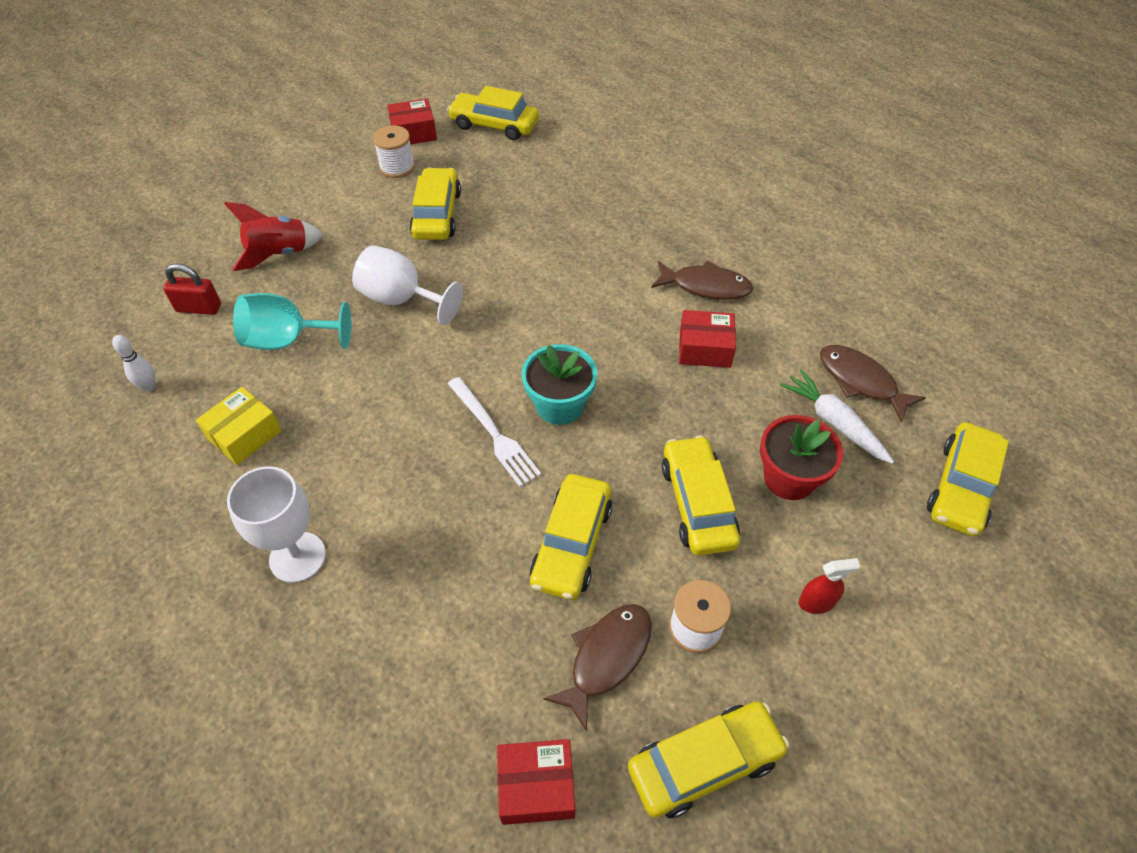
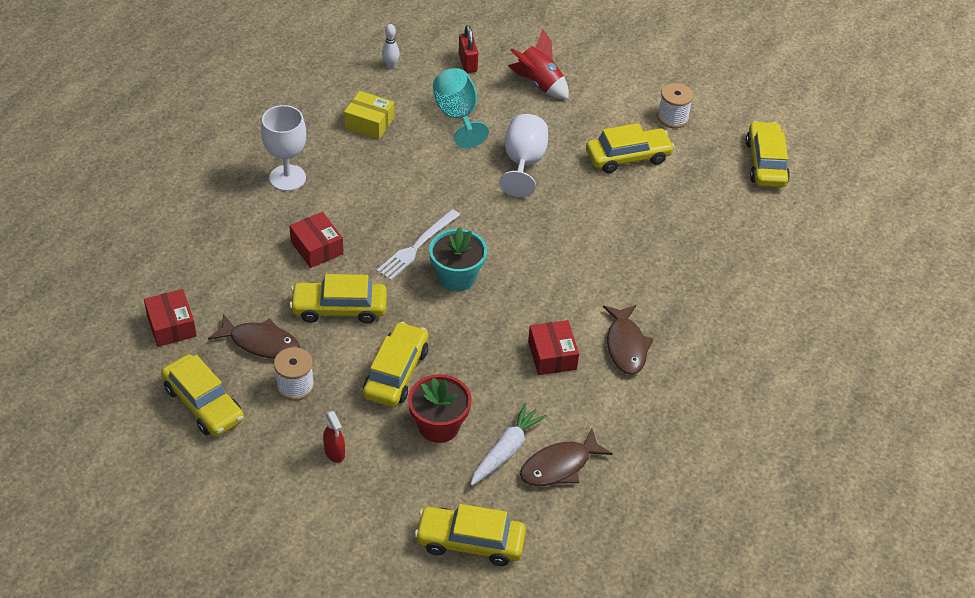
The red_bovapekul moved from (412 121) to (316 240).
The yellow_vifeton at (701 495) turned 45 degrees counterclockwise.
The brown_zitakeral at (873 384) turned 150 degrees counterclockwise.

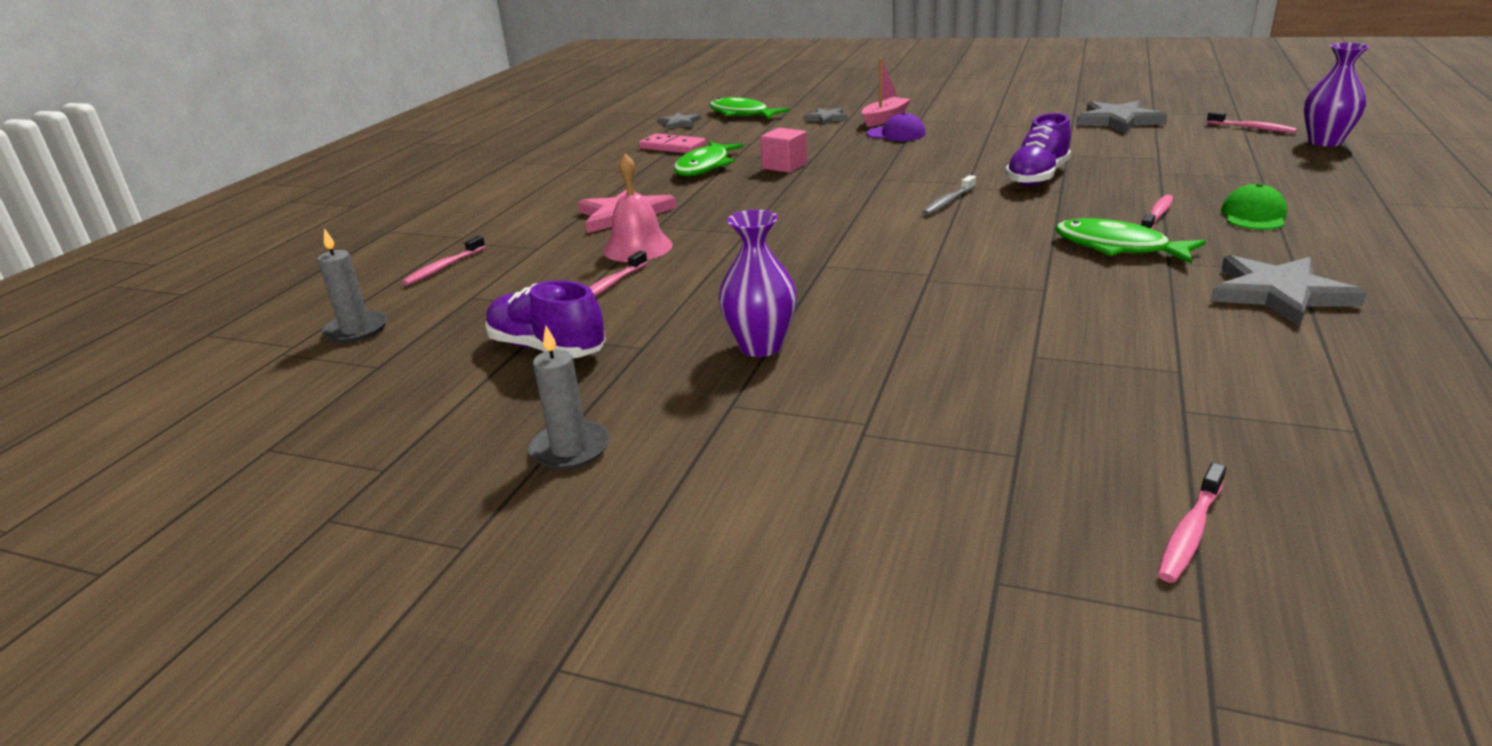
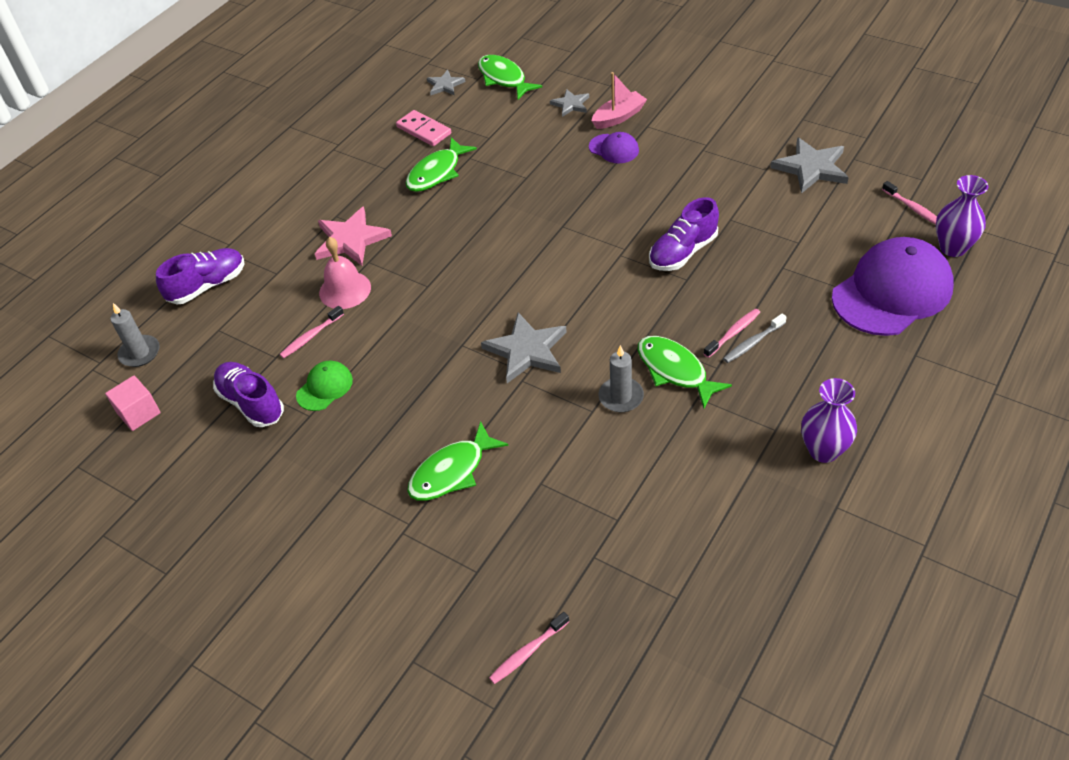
The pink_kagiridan moved from (783 150) to (133 403).
The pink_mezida at (444 260) was replaced by the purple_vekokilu at (200 276).
The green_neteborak moved from (1254 206) to (324 386).
The green_zitakeral at (458 461) appeared.
The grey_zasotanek moved from (1288 291) to (524 347).
The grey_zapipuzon moved from (568 398) to (621 378).
The grey_mezida moved from (949 195) to (755 338).
The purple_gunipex moved from (758 283) to (829 420).
The purple_neteborak at (893 286) appeared.

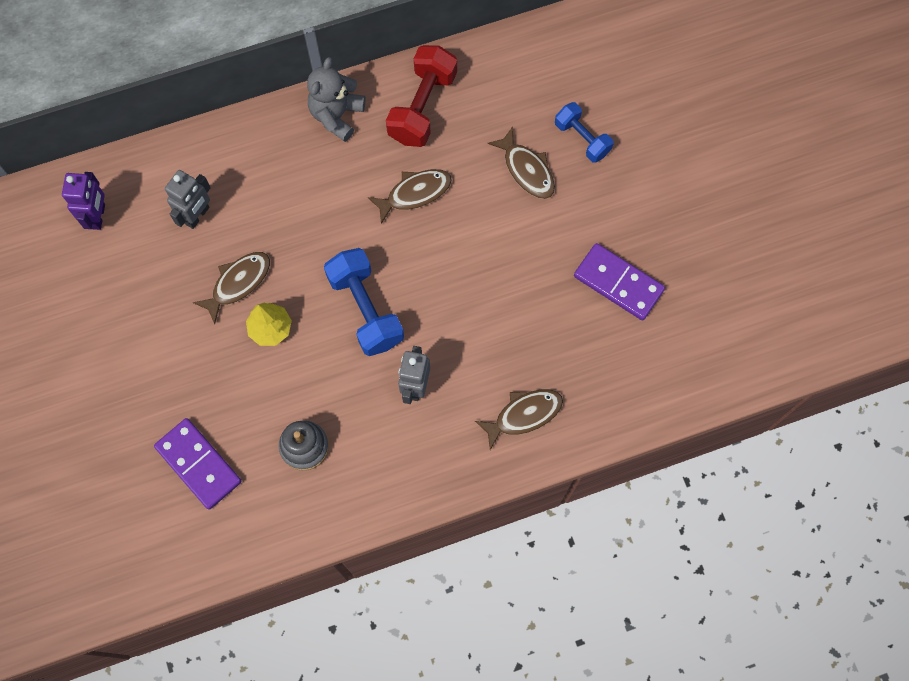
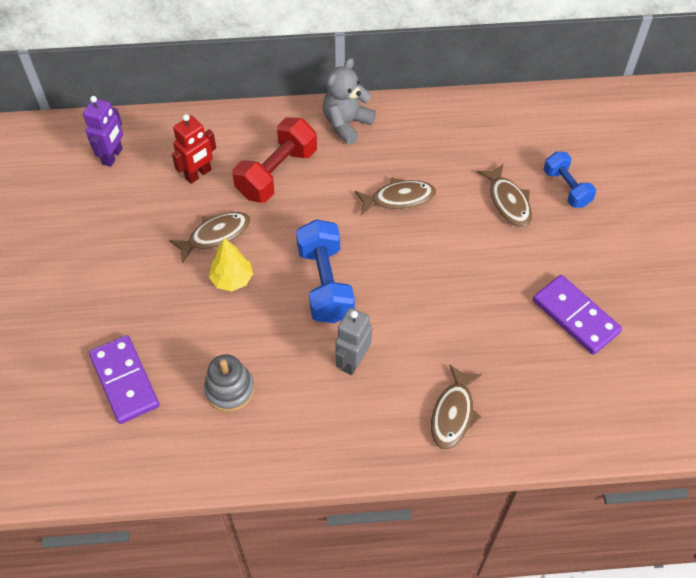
The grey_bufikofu at (188 199) became the red_bufikofu at (194 149).
The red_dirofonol moved from (421 96) to (274 160).
The brown_zitakeral at (519 419) turned 120 degrees clockwise.

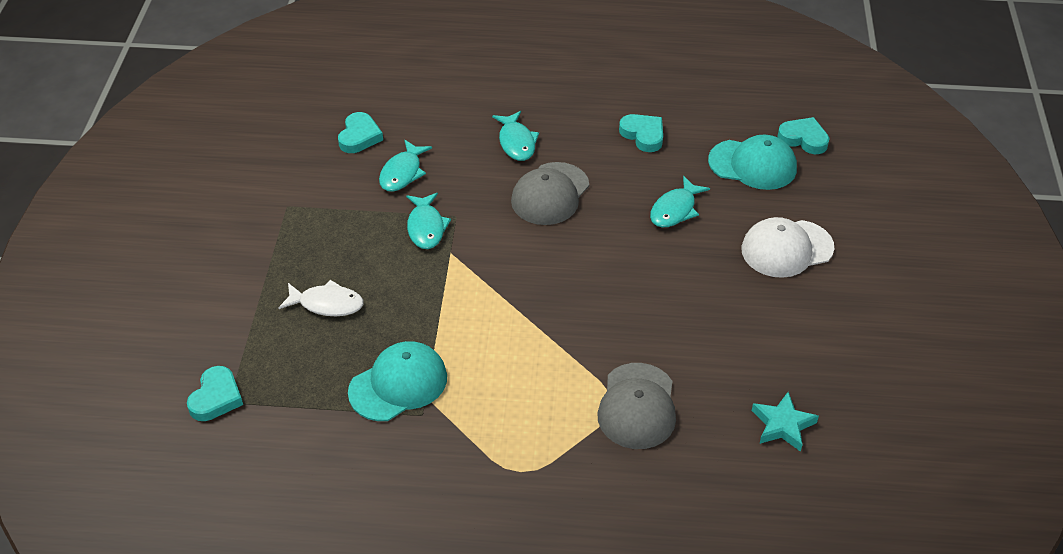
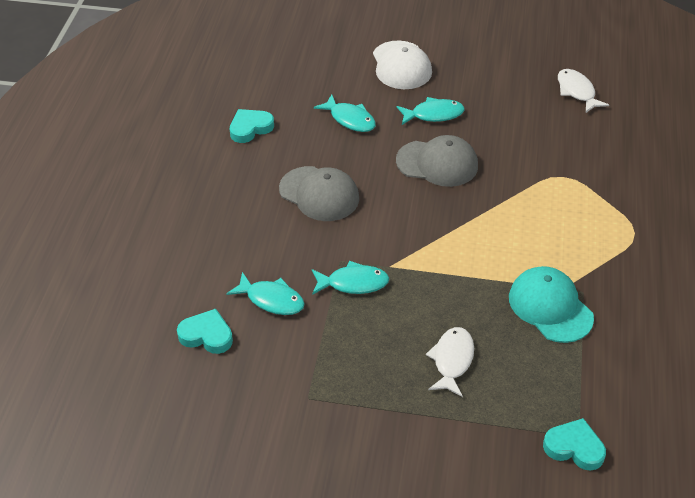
The turquoise_zitakeral moved from (515 136) to (430 111).
The grey_neteborak moved from (636 406) to (437 161).
The turquoise_zasotanek at (785 422) was replaced by the white_zitakeral at (583 91).
The turquoise_neteborak at (752 162) disappeared.
The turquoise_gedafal at (803 135) disappeared.

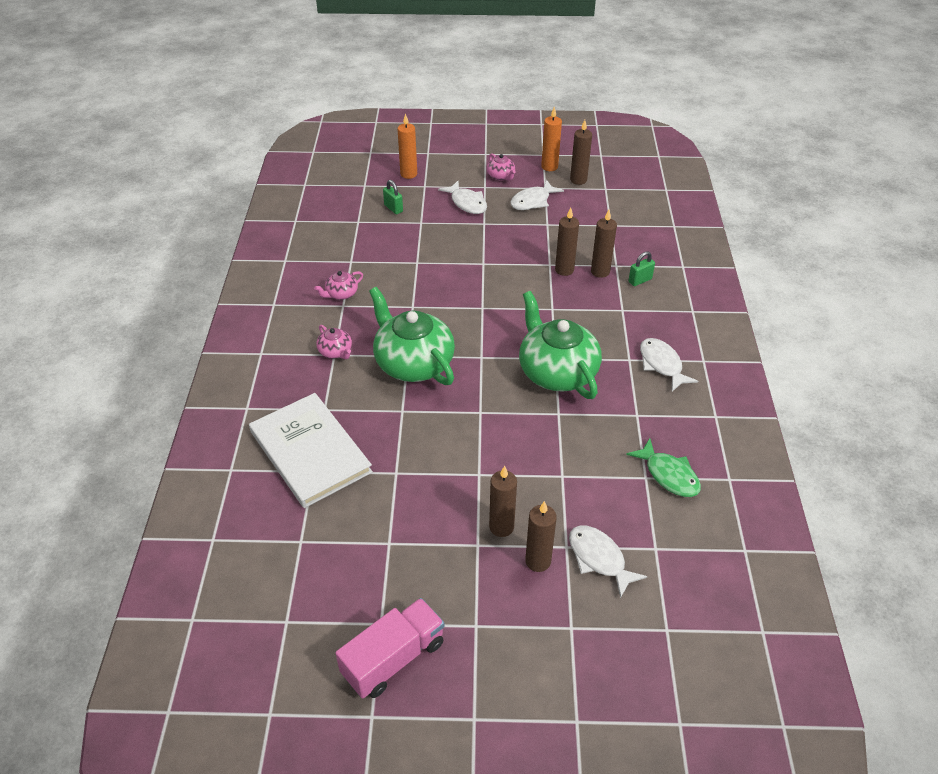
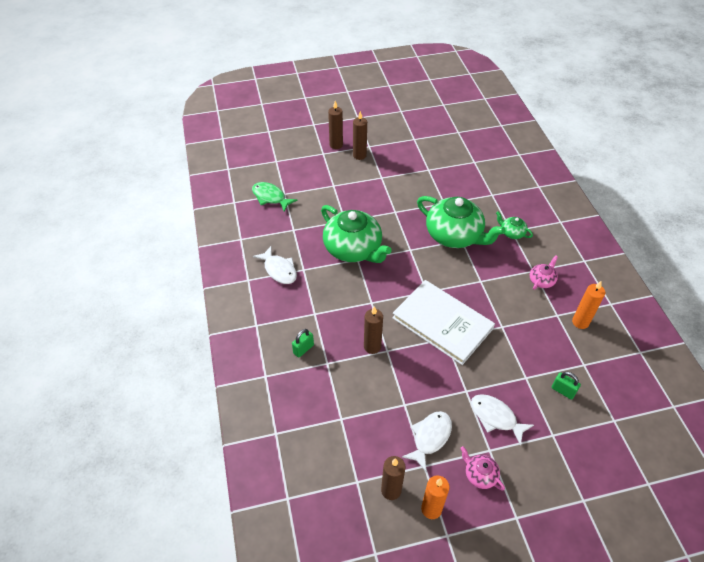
The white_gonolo moved from (311 450) to (443 322).
The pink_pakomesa at (334 342) became the green_pakomesa at (514 225).
The orange_zapipuzon moved from (407 146) to (588 305).
The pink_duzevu at (389 648) disappeared.
The white_zitakeral at (608 562) disappeared.
The brown_zapipuzon at (604 244) disappeared.

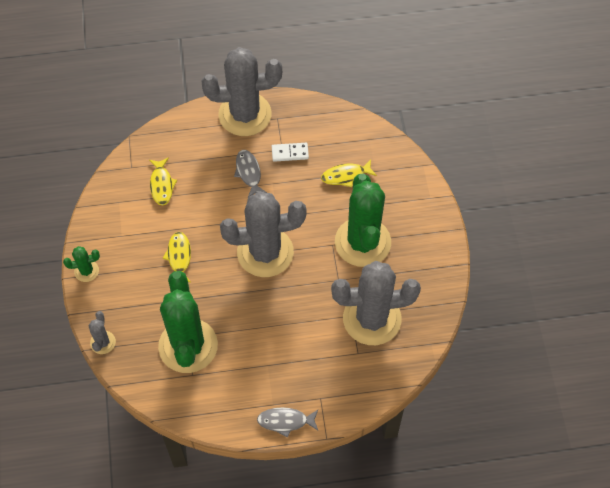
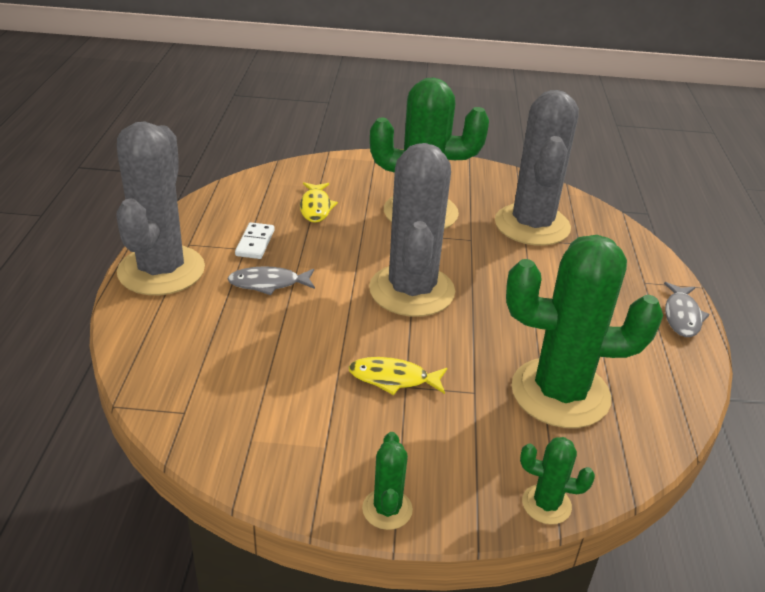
The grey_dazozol at (102 332) became the green_dazozol at (557 481).
The yellow_zitakeral at (163 181) disappeared.

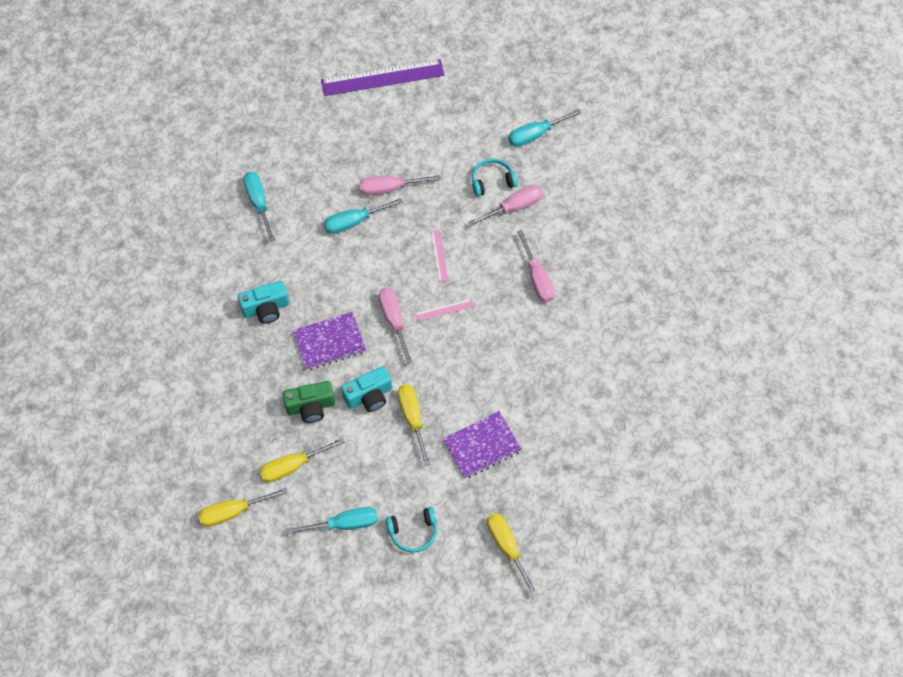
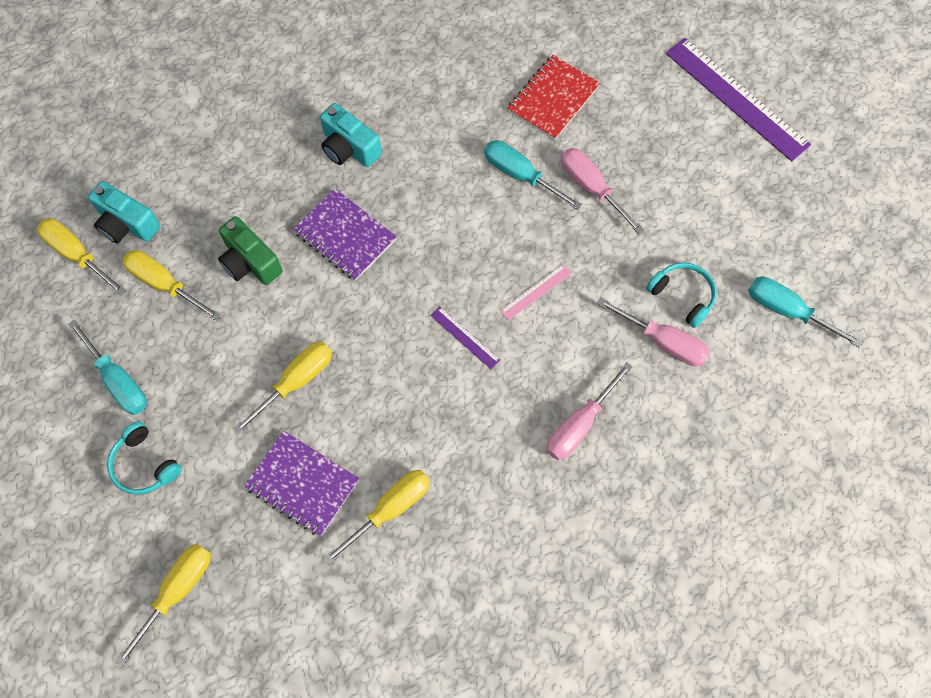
The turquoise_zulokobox moved from (366 389) to (124 212).
The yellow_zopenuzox at (376 517) appeared.
The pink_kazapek at (444 310) became the purple_kazapek at (465 338).
The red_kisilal at (553 97) appeared.
The turquoise_zopenuzox at (259 207) disappeared.
The pink_zopenuzox at (396 326) disappeared.

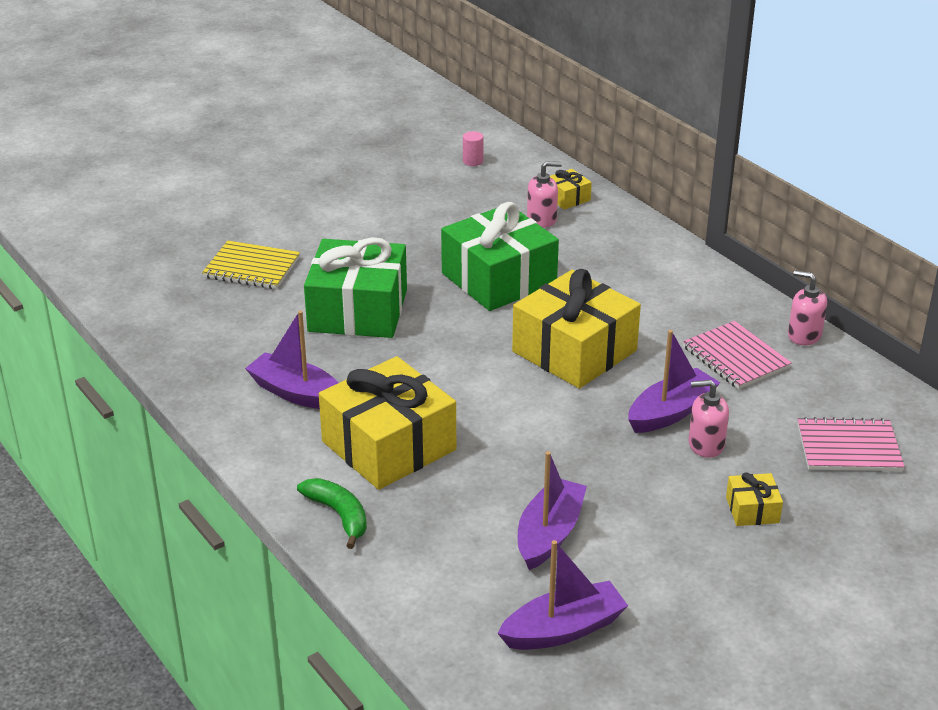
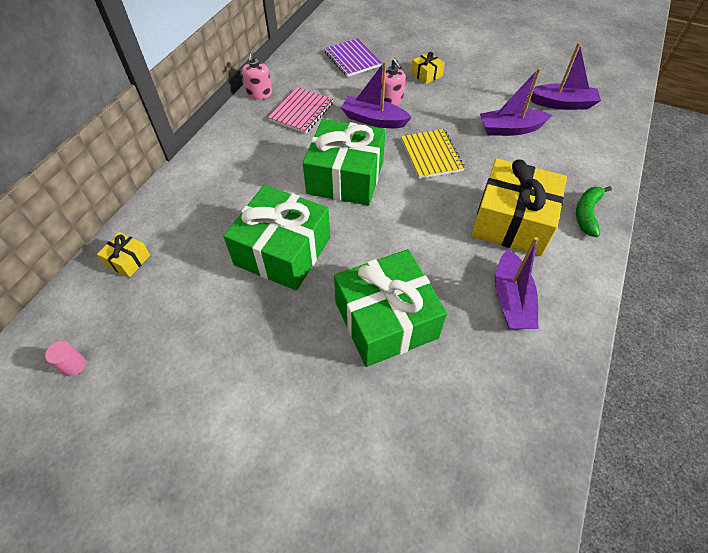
The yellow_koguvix at (576 329) became the green_koguvix at (344 162).
The pink_kisilal at (851 444) became the purple_kisilal at (353 57).
The yellow_kisilal moved from (251 265) to (433 154).
The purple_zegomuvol at (562 595) turned 150 degrees clockwise.
The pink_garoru at (544 194) disappeared.

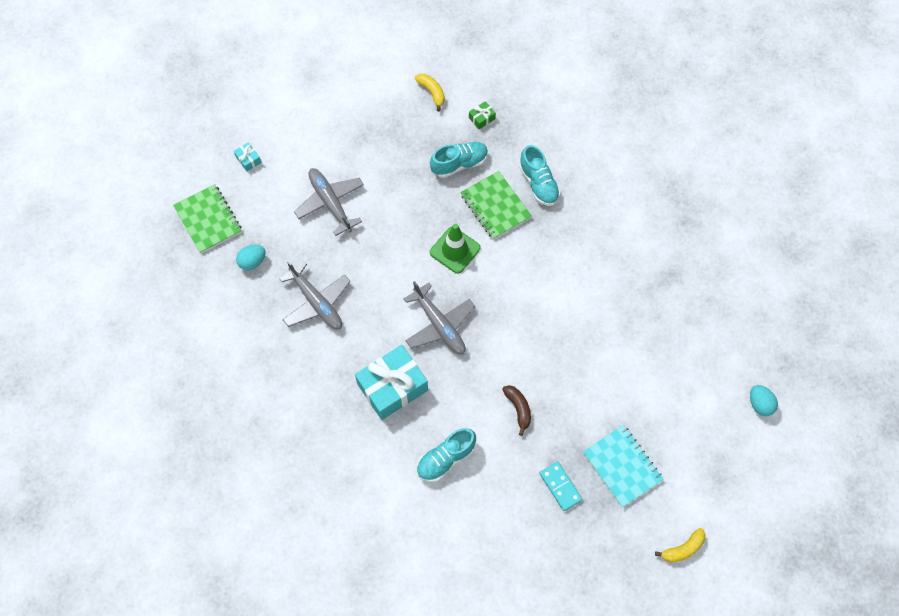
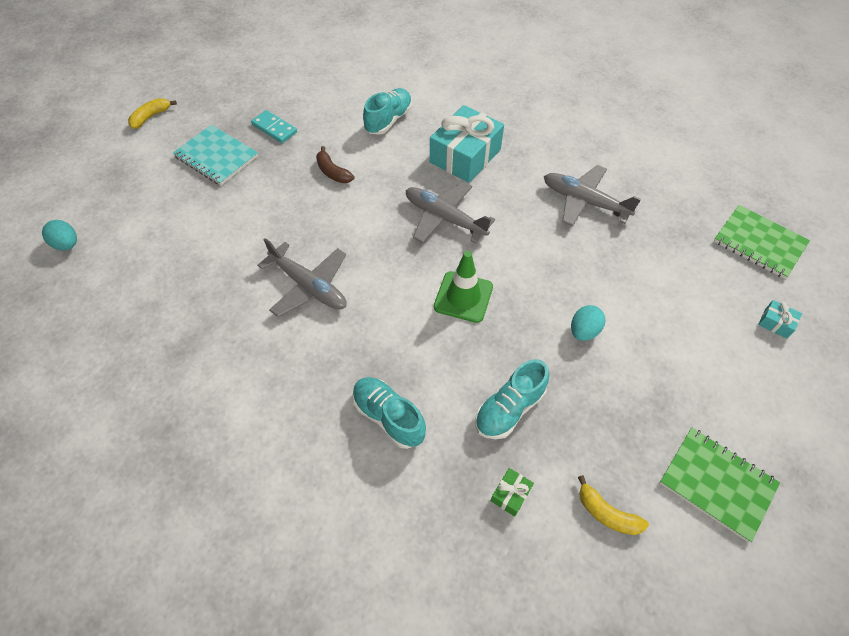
The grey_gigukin moved from (329 202) to (302 277).
The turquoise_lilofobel moved from (251 257) to (588 323).
The green_kisilal moved from (496 205) to (719 485).

